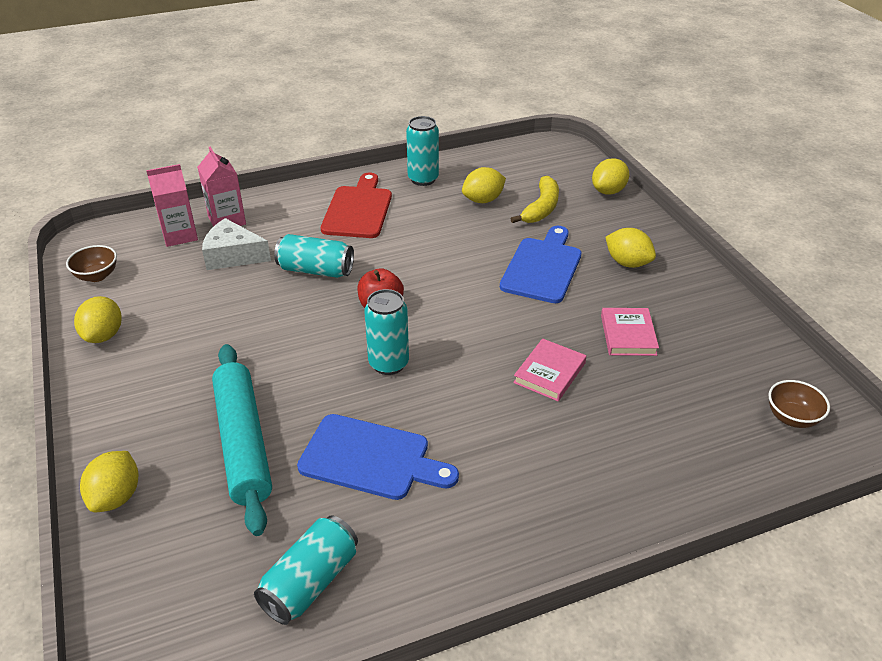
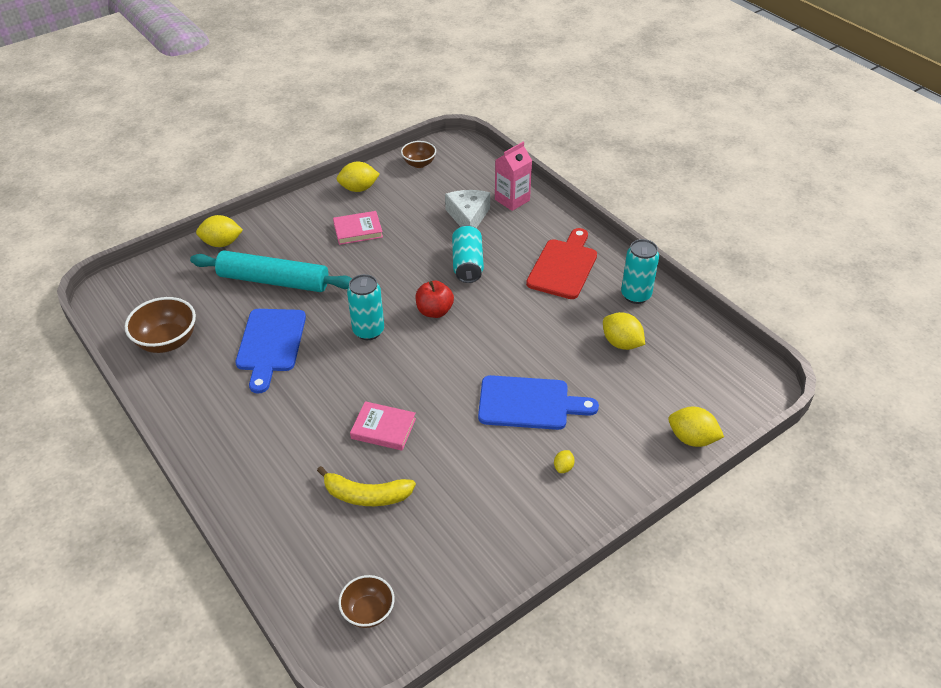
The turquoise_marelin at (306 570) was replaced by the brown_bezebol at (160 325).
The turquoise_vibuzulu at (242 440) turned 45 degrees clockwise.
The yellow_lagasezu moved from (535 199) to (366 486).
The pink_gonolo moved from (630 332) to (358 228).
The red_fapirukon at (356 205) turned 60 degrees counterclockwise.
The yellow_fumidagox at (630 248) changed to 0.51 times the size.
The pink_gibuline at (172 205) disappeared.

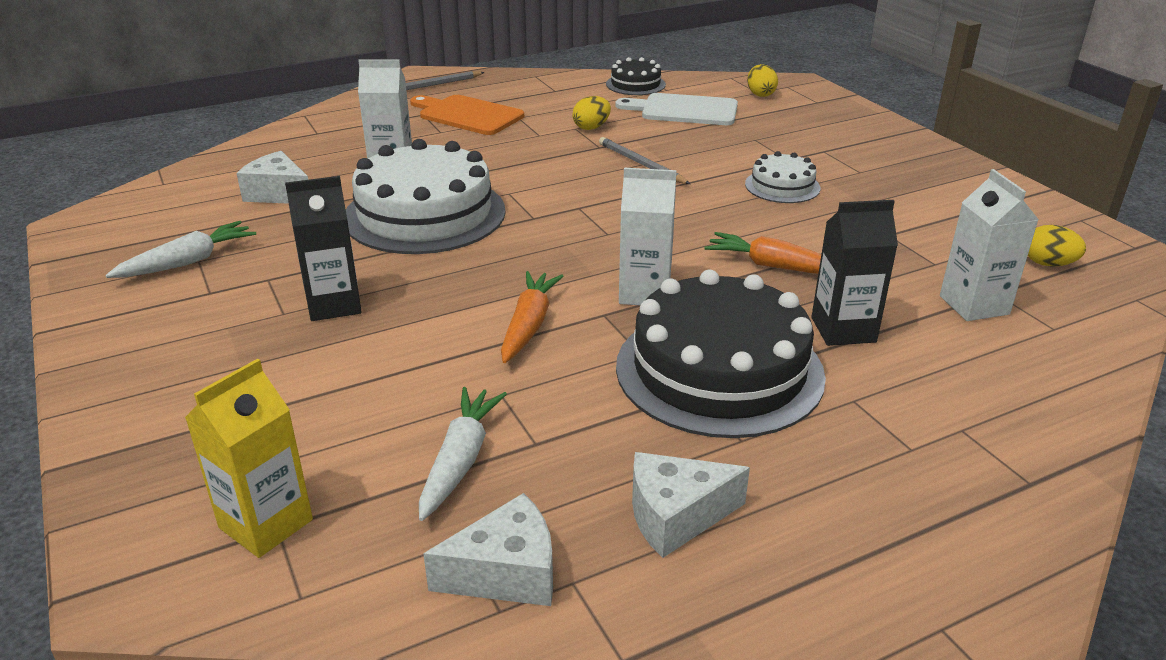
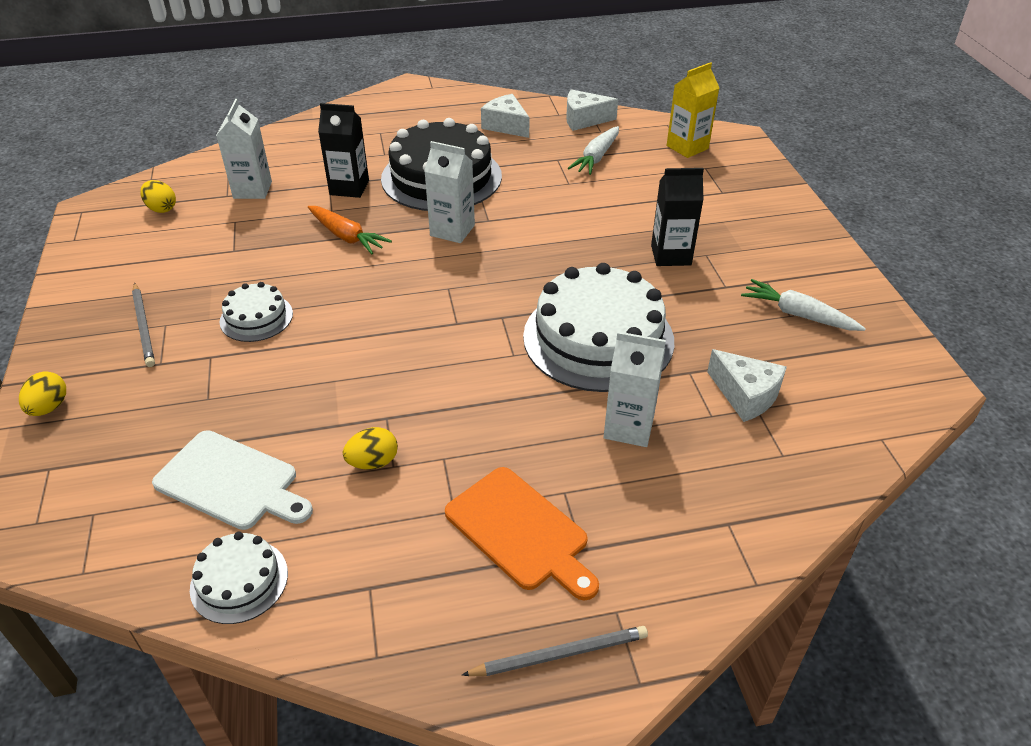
The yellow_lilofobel moved from (762 80) to (42 393).
The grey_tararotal moved from (644 160) to (143 325).
The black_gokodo at (636 76) became the white_gokodo at (239 578).
The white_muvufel at (691 505) turned 135 degrees counterclockwise.
The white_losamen at (180 249) turned 60 degrees clockwise.
The orange_losamen at (532 317) disappeared.

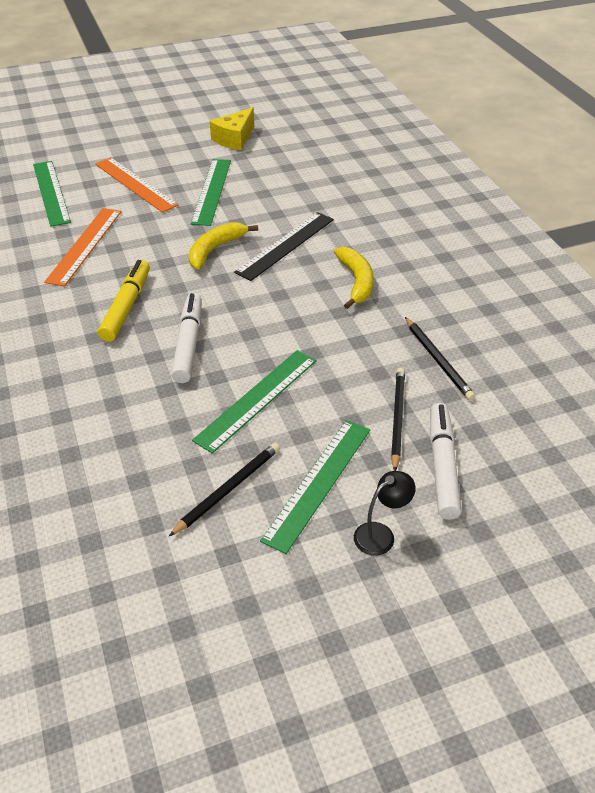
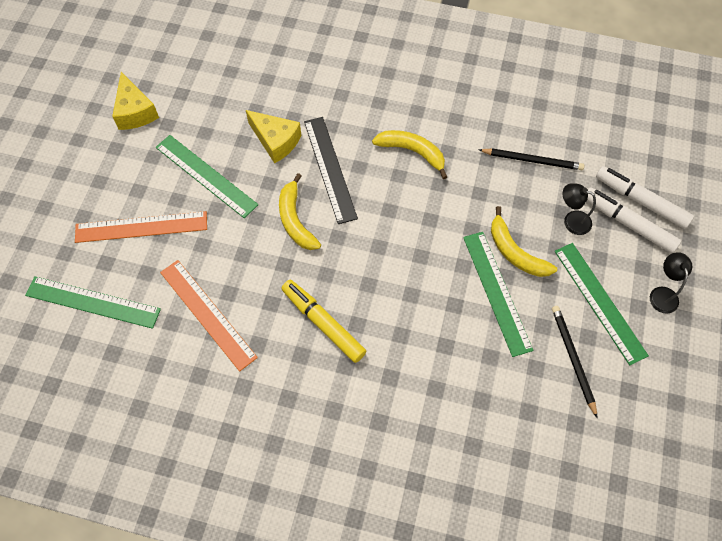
The yellow_muvufel at (273 136) appeared.
The yellow_lagasezu at (524 241) appeared.
The black_tararotal at (398 419) was replaced by the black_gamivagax at (579 209).
The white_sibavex moved from (186 338) to (645 197).

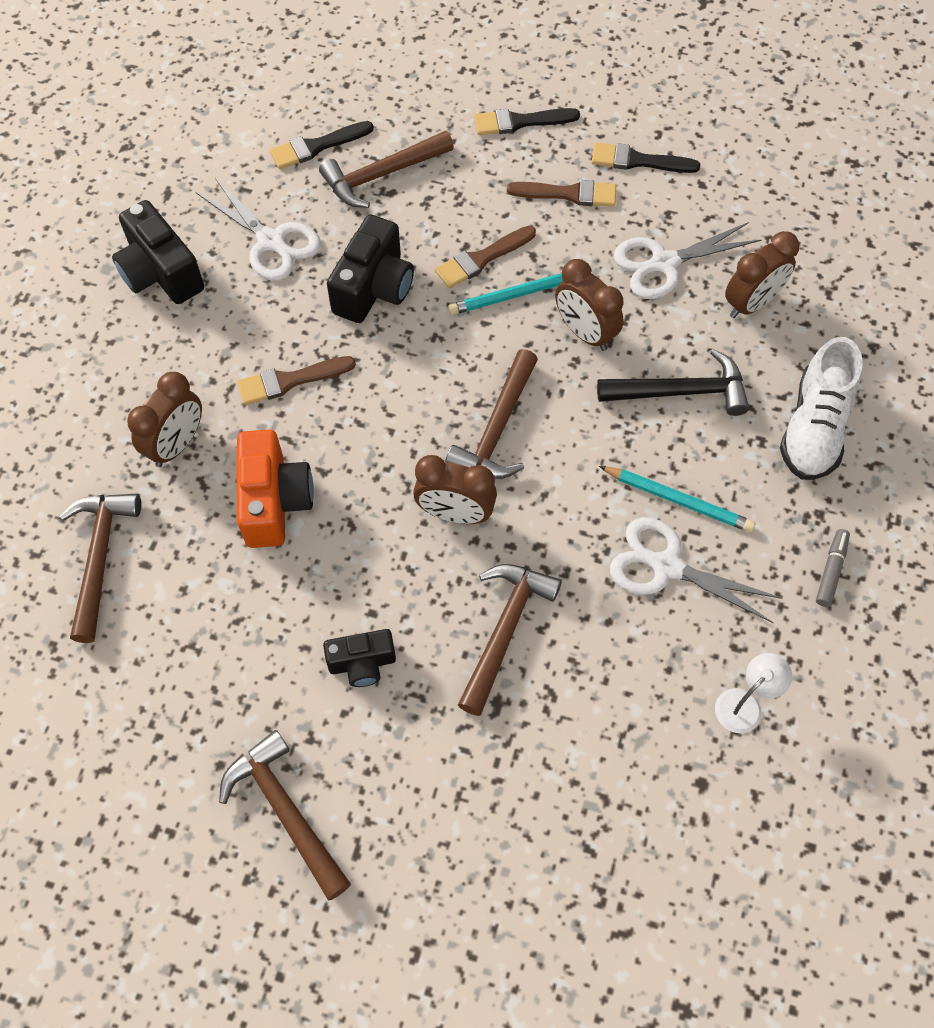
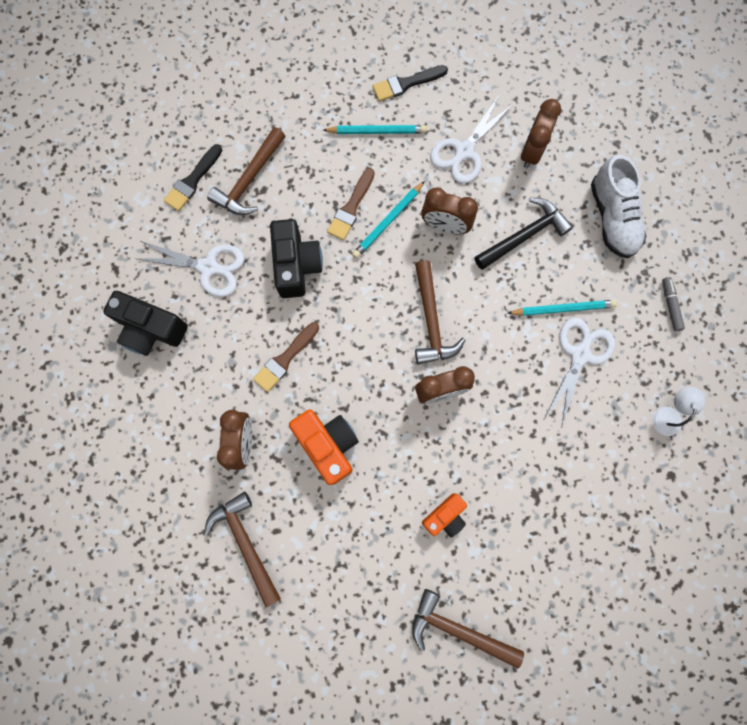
The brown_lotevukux at (561 193) was replaced by the turquoise_tararotal at (375 129).
The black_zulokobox at (359 658) became the orange_zulokobox at (444 515).
The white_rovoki at (696 570) turned 120 degrees clockwise.
The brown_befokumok at (510 640) disappeared.
The black_lotevukux at (527 121) disappeared.

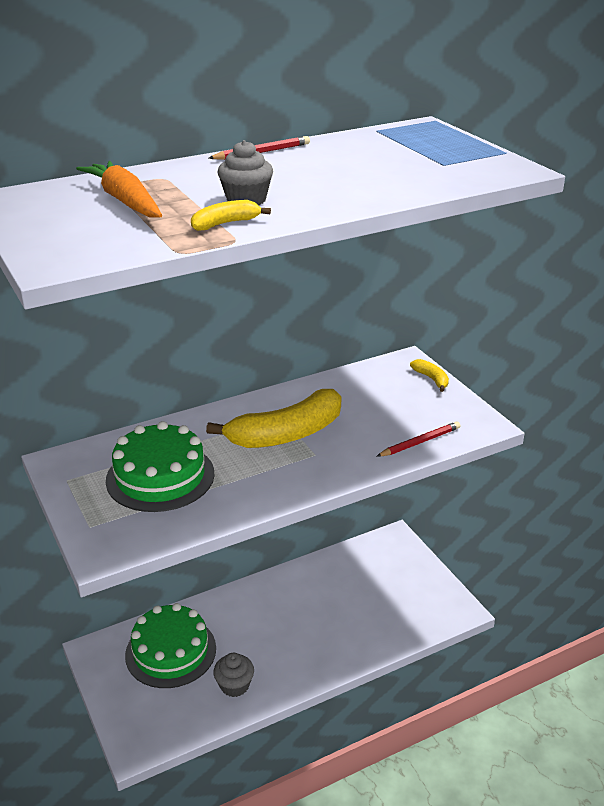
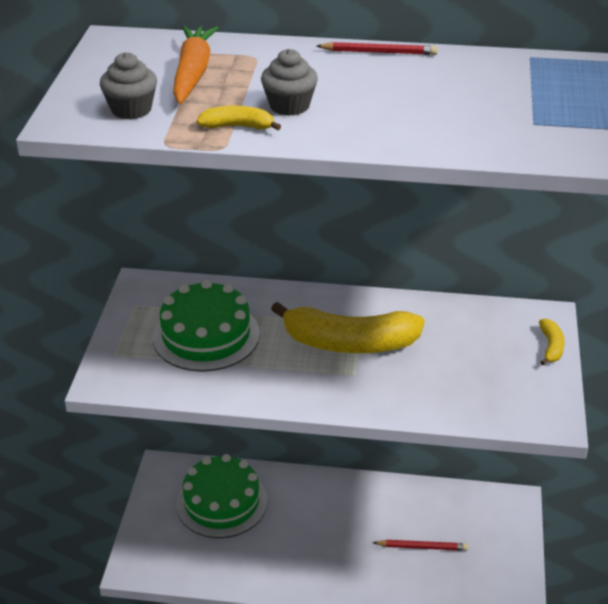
The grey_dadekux moved from (233 675) to (128 85).
The red_tararotal moved from (418 439) to (420 545).

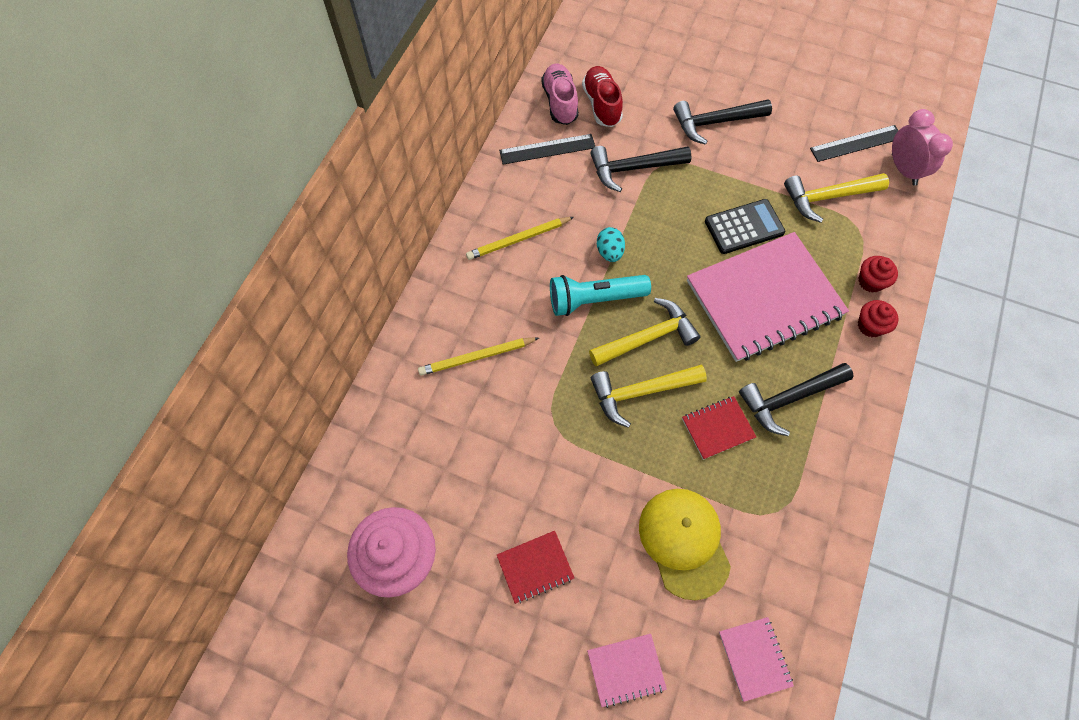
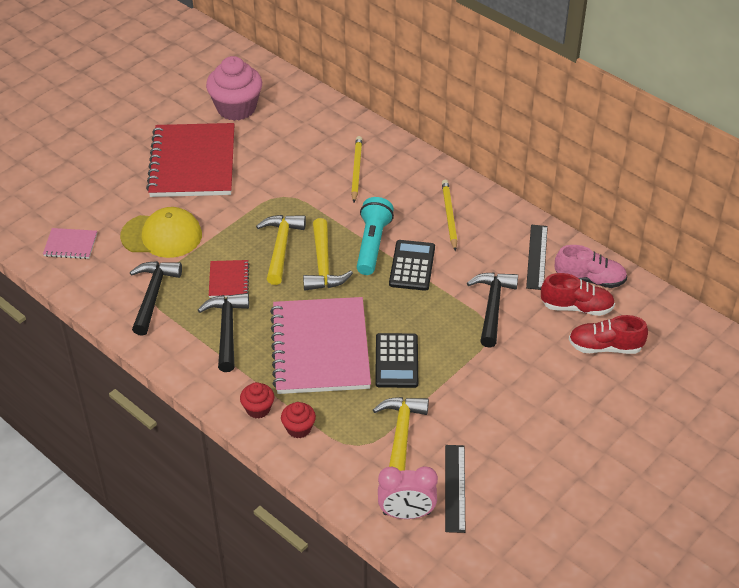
The black_befokumok moved from (722 122) to (155 298).
The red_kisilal at (535 567) changed to 2.31 times the size.
The turquoise_lilofobel at (611 244) was replaced by the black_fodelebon at (412 265).
The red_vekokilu at (608 334) appeared.
The pink_kisilal at (627 671) disappeared.

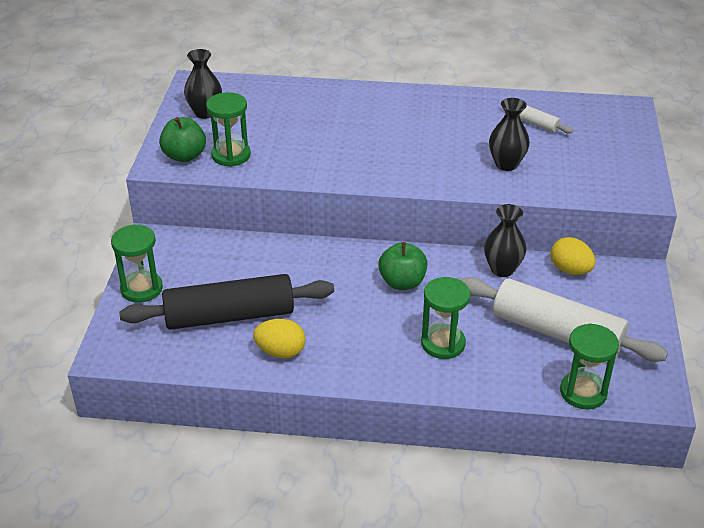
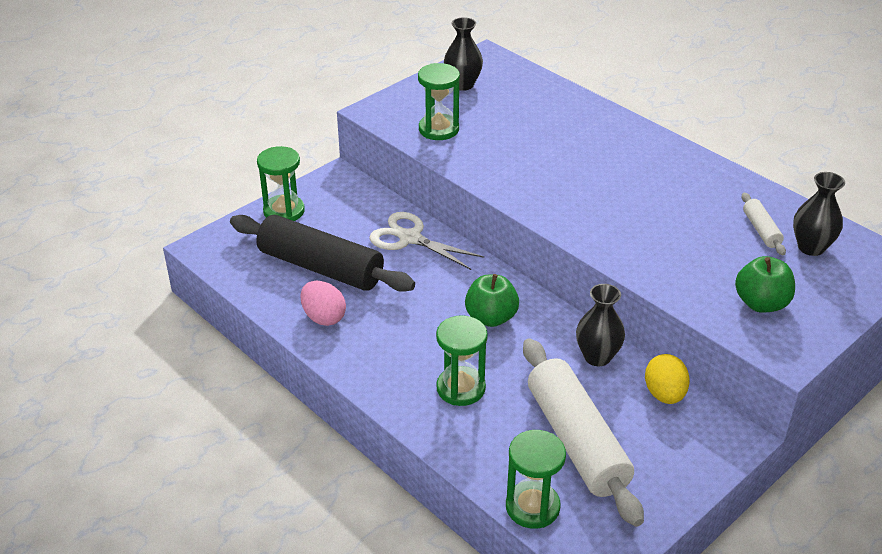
The yellow_lilofobel at (279 338) became the pink_lilofobel at (323 303).
The white_rovoki at (426 241) appeared.
The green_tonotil moved from (182 139) to (765 284).
The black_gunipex moved from (509 134) to (819 214).

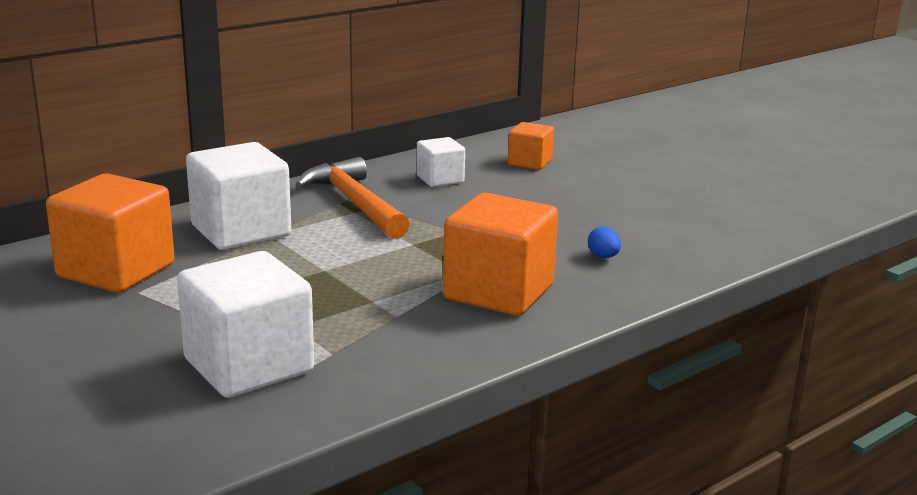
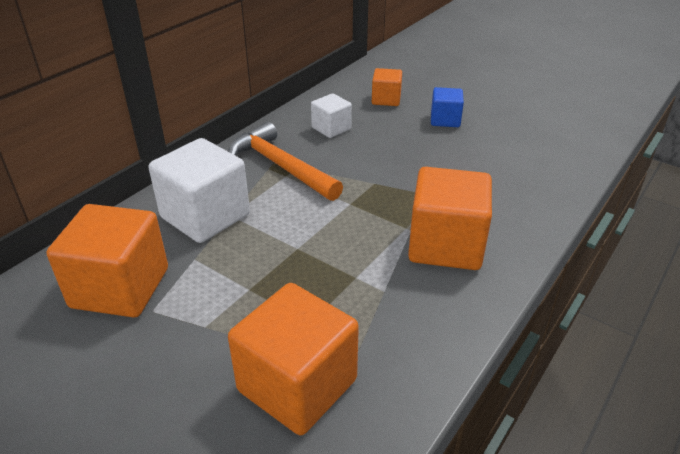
The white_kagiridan at (245 324) became the orange_kagiridan at (293 359).
The blue_kagiridan at (447 107) appeared.
The blue_lilofobel at (604 242) disappeared.

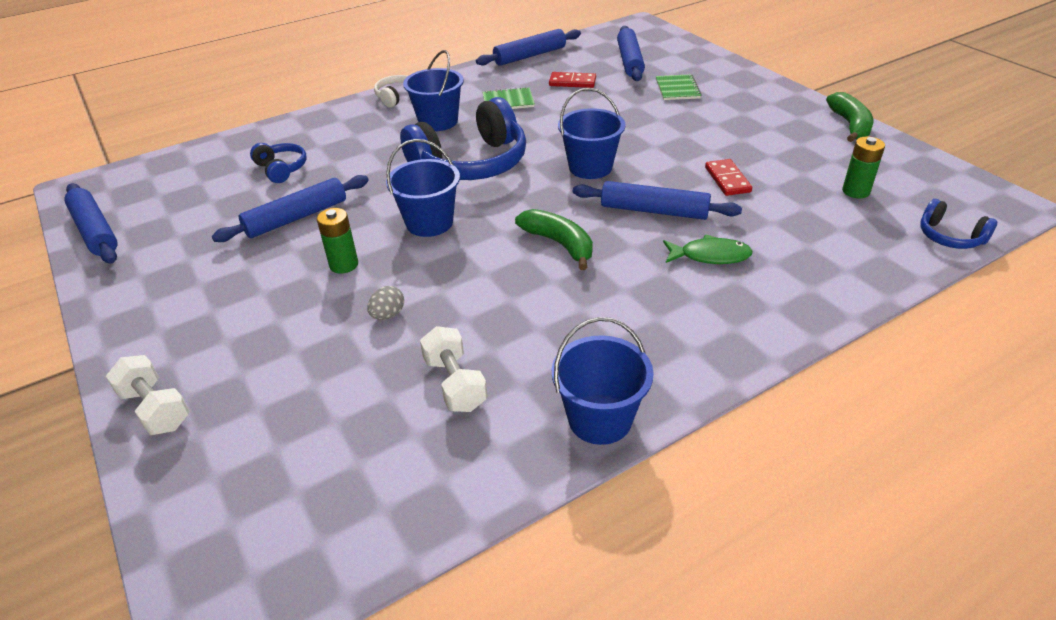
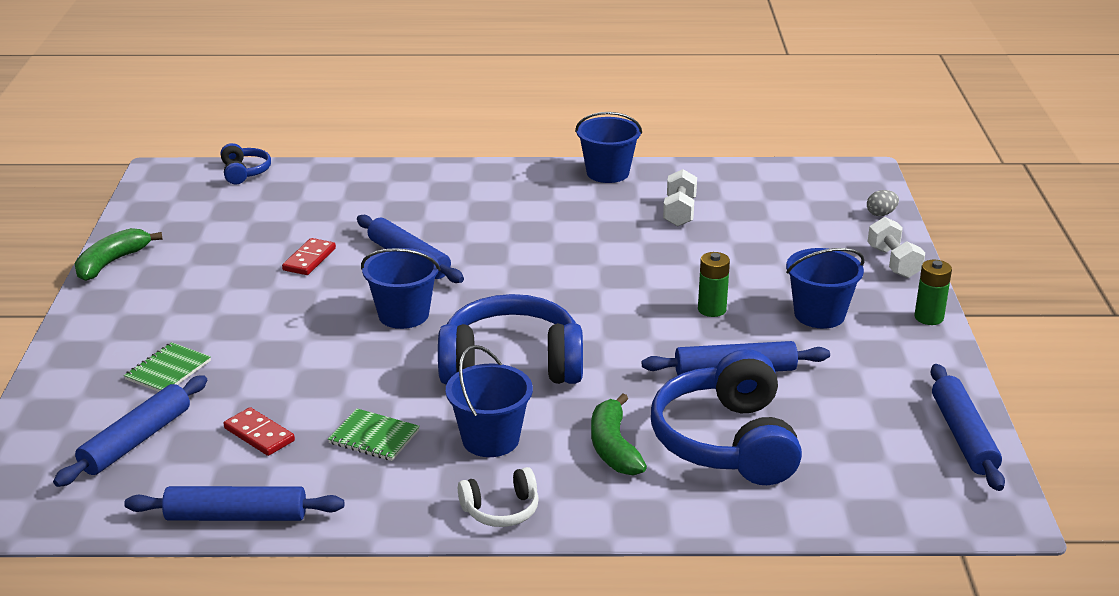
The green_lagasezu moved from (554 239) to (619 434).
The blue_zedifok at (278 163) changed to 2.11 times the size.
The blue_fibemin moved from (423 188) to (825 288).
The grey_lilofobel moved from (385 303) to (883 203).
The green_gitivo moved from (863 167) to (933 292).
The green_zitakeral at (708 249) disappeared.

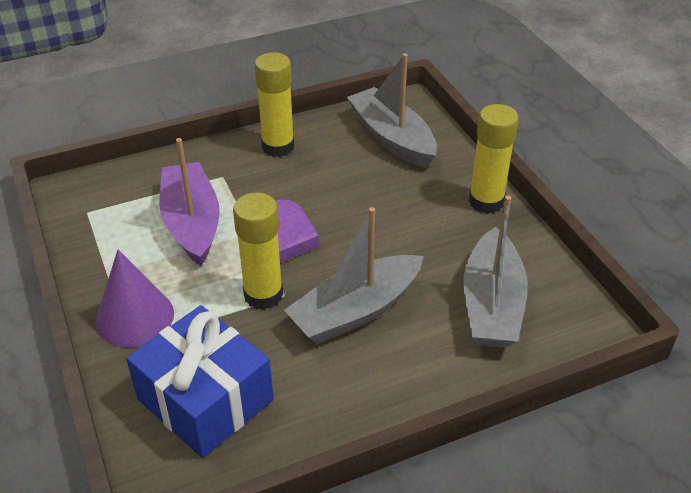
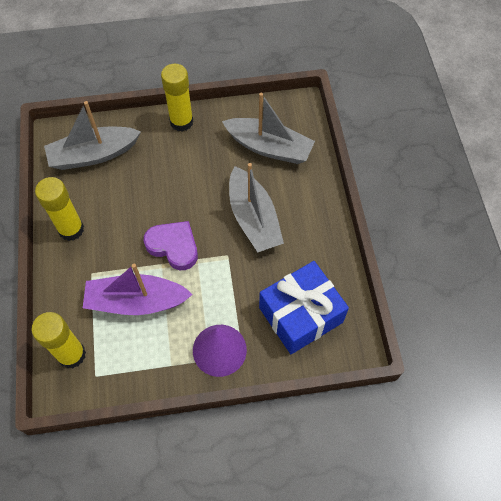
The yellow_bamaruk moved from (258 251) to (58 340).

